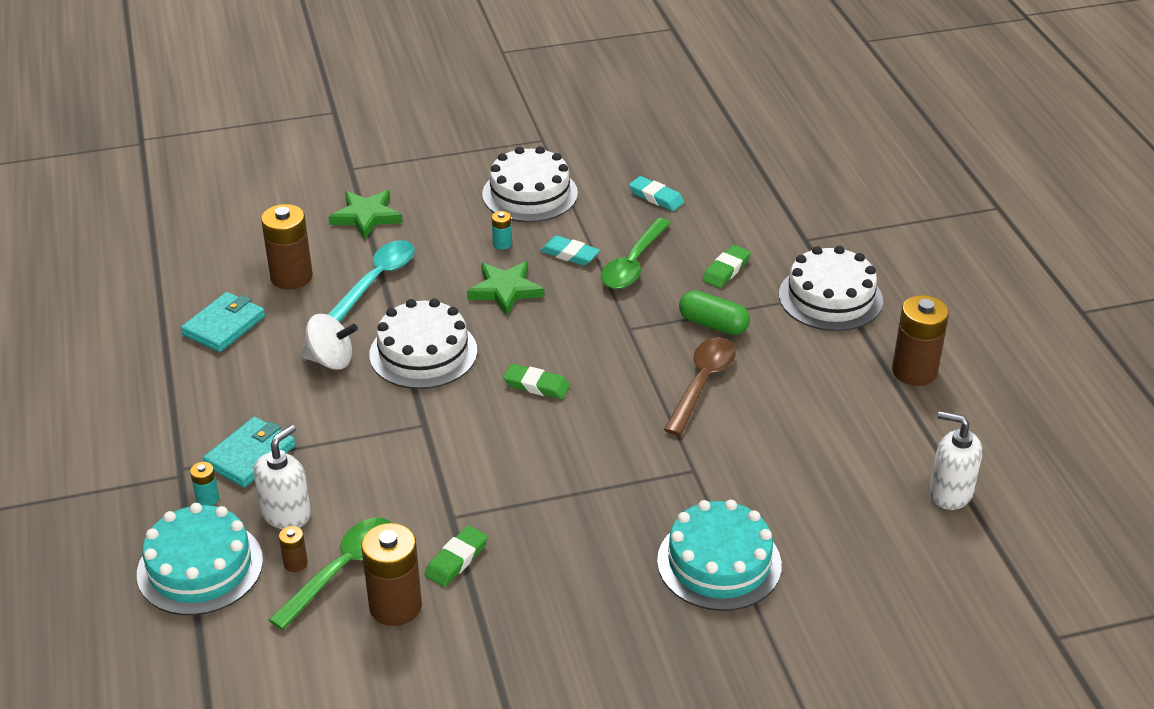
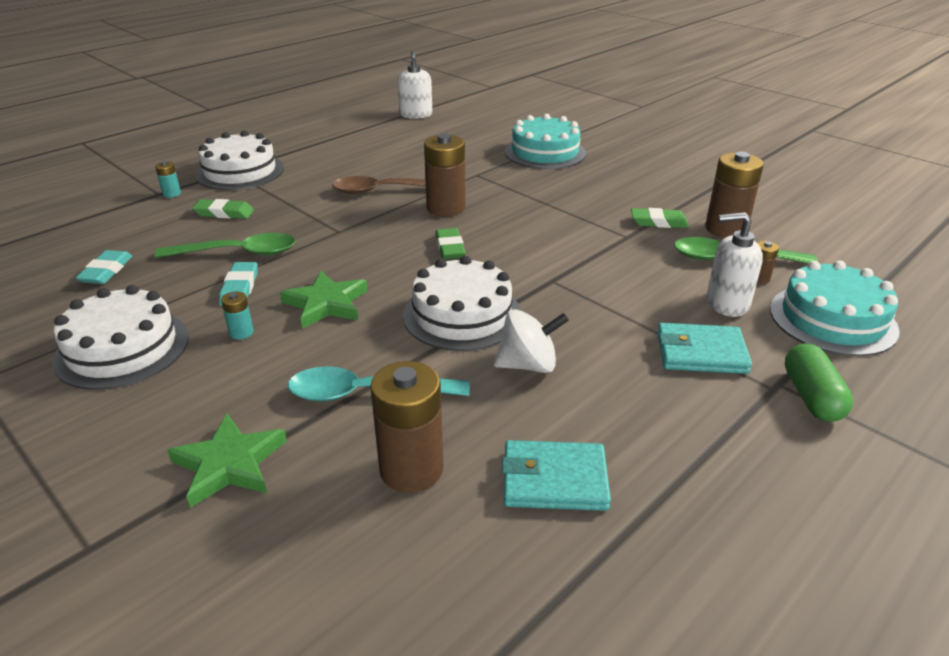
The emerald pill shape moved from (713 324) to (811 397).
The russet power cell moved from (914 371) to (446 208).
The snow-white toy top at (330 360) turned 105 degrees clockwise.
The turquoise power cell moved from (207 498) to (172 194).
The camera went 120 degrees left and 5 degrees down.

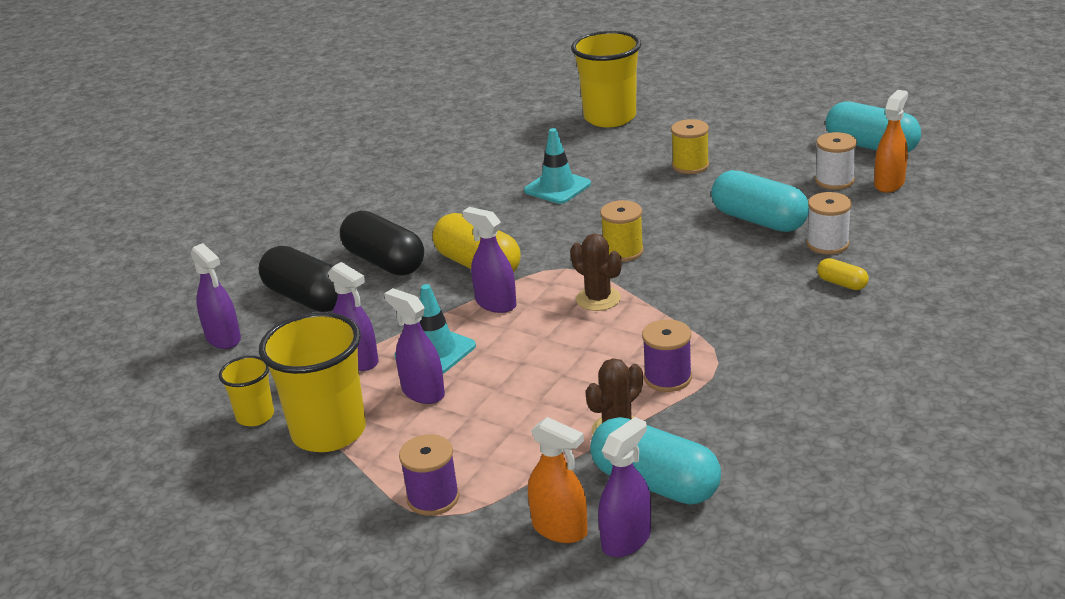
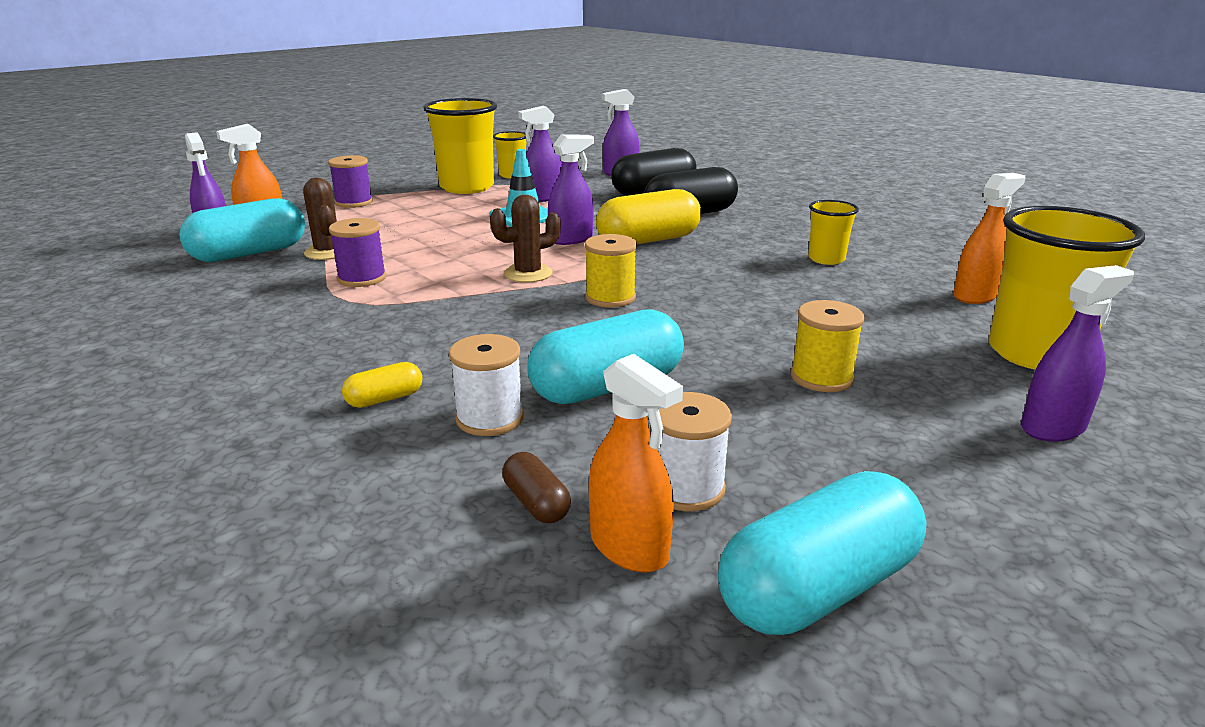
The turquoise safety cone at (557 187) disappeared.
The purple spray bottle moved from (423 392) to (1053 427).
The orange spray bottle at (975 296) appeared.
The bright yellow beaker at (826 259) appeared.
The russet pill shape at (536 503) appeared.
The camera went 105 degrees right and 5 degrees down.

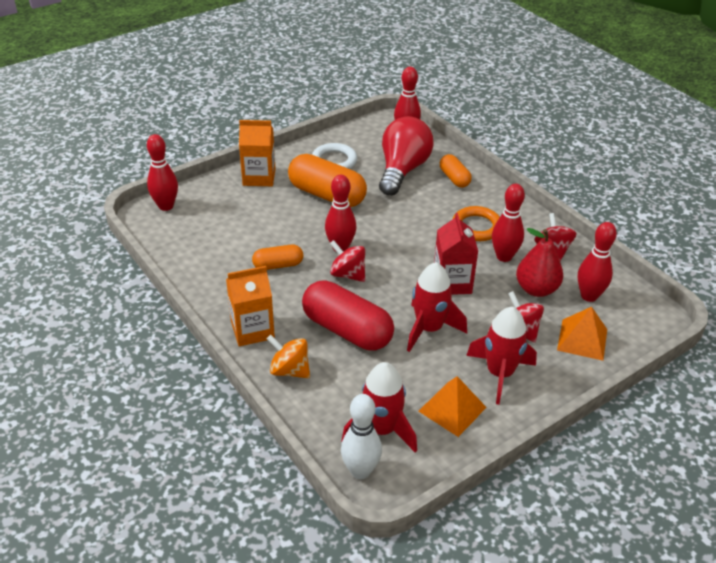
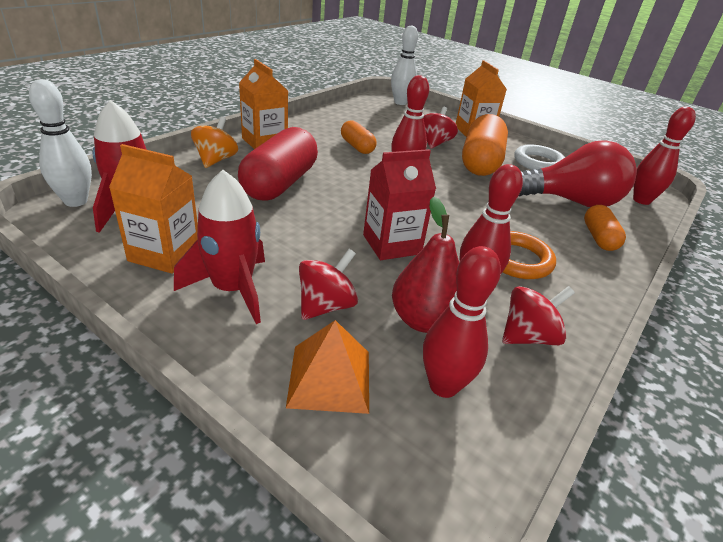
The red skittle at (166 206) became the snow-white skittle at (400 102).
The orange pill shape at (454 178) turned 45 degrees counterclockwise.
The red toy top moved from (348 274) to (434 143).
The red spaceship at (429 329) disappeared.
The orange solid pyramid at (452 409) was replaced by the orange milk carton at (164 254).
The camera went 70 degrees right and 5 degrees down.

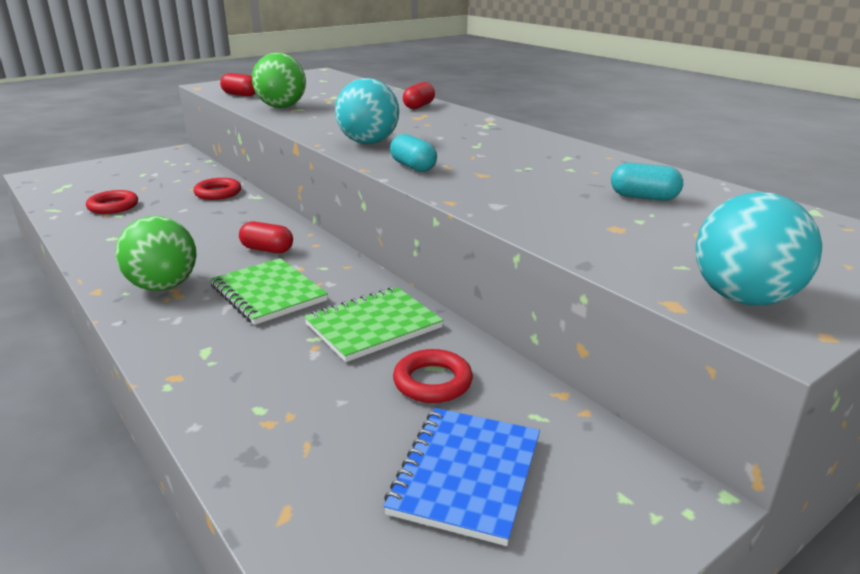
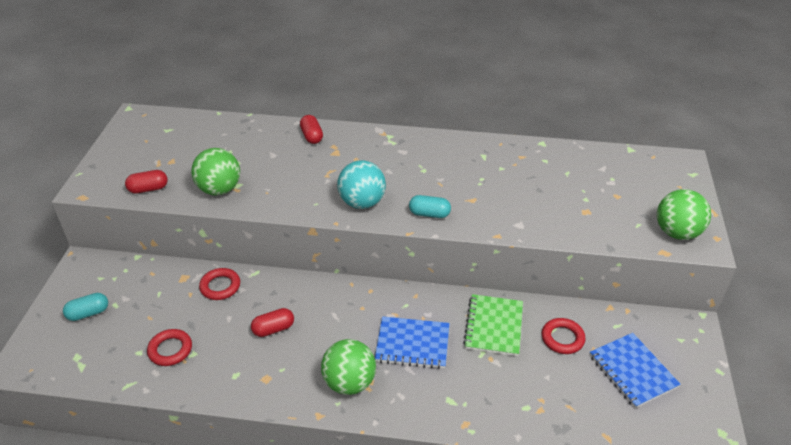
The turquoise pill shape moved from (644 197) to (88 313).
The turquoise ball at (744 298) became the emerald ball at (677 232).
The red pill shape moved from (267 250) to (273 329).
The emerald exercise book at (268 293) became the blue exercise book at (412 344).
The camera went 45 degrees left and 15 degrees up.

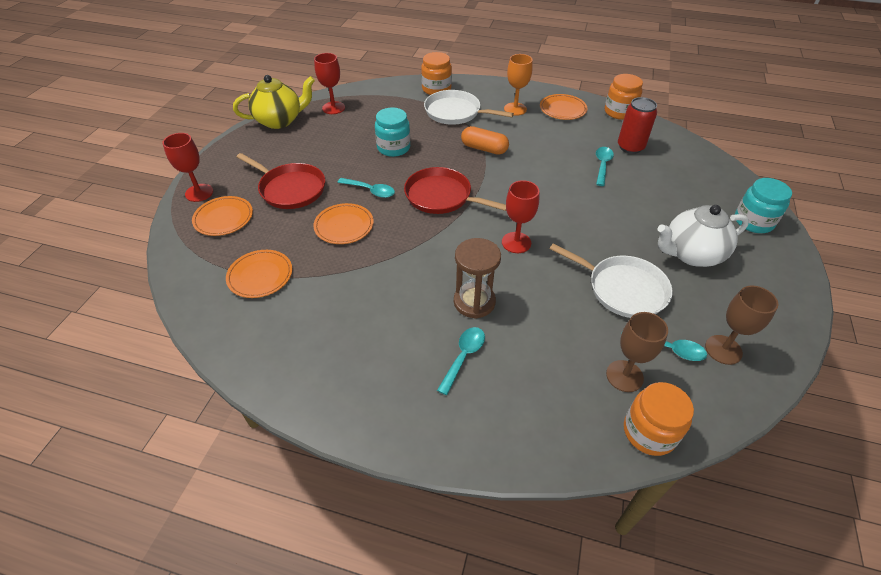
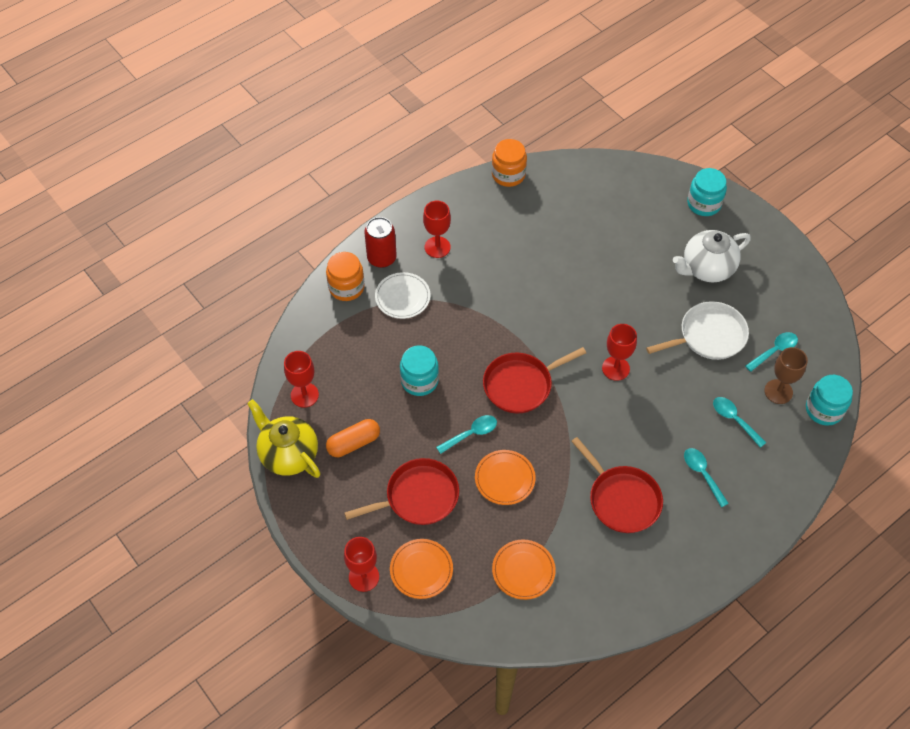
The orange wine glass at (515 109) became the red wine glass at (437 247).
The bright yellow china teapot at (280 120) turned 60 degrees counterclockwise.
The snow-white frying pan at (455 112) was replaced by the snow-white plate at (402 297).
The orange plate at (562 109) disappeared.
The red soda can moved from (630 147) to (381 258).
The orange pill shape moved from (484 148) to (353 443).
The turquoise tablespoon moved from (602 165) to (734 420).
The snow-white china teapot at (691 254) turned 45 degrees clockwise.
The russet sand timer at (474 302) disappeared.
The russet wine glass at (723 349) disappeared.
The orange jar at (649 432) became the turquoise jar at (824 409).
The red frying pan at (621 499) appeared.
The camera went 55 degrees left and 10 degrees up.

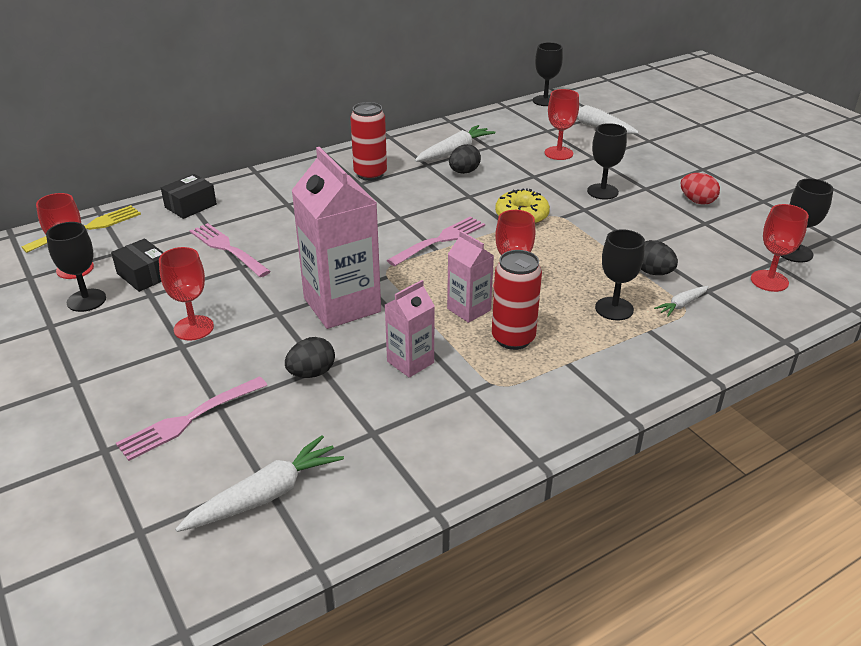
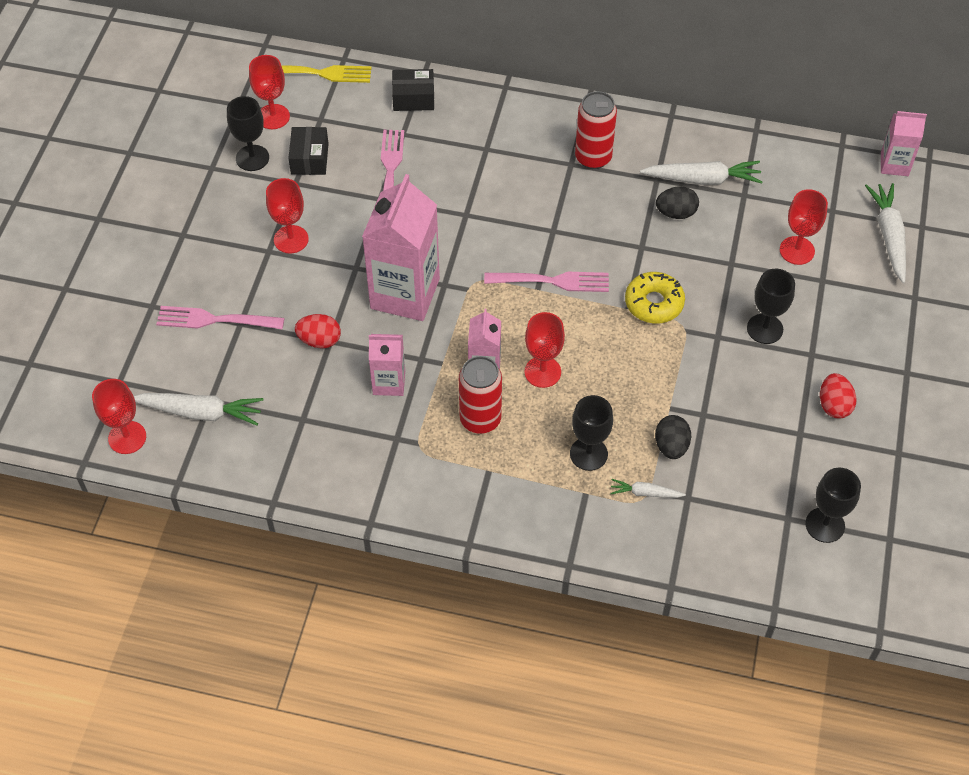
The jet-black wine glass at (545 101) was replaced by the rose-pink milk carton at (894 164).
The red wine glass moved from (769 281) to (127 437).
The jet-black toy egg at (311 373) became the red toy egg at (319 340).
The camera went 45 degrees right and 20 degrees up.

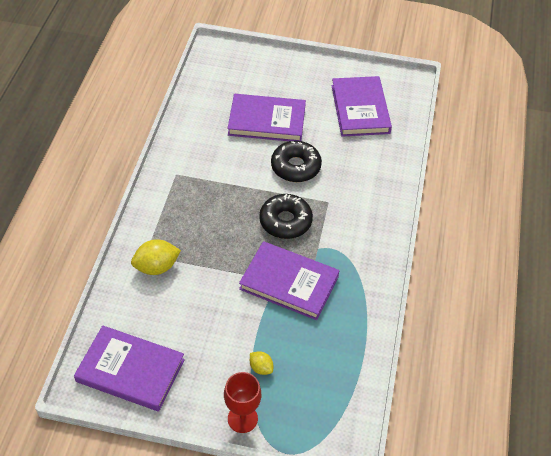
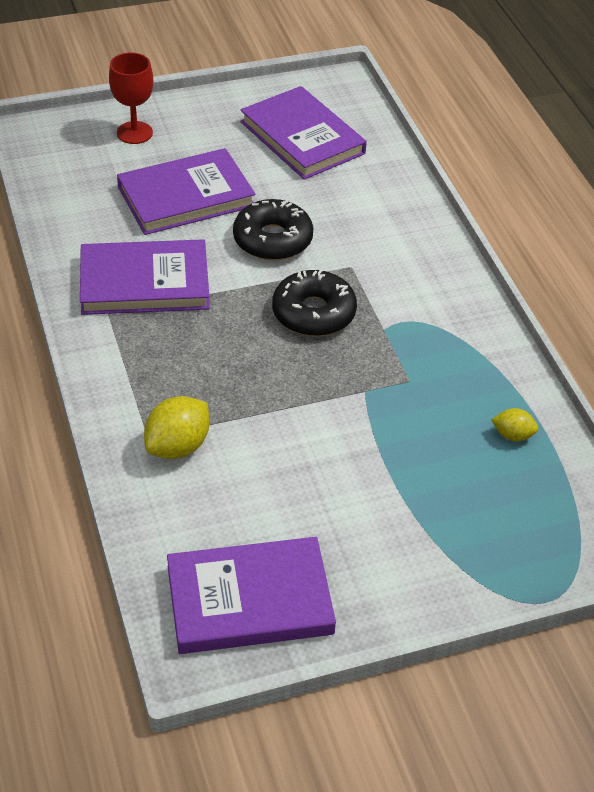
The purple book moved from (289 283) to (144 282).
The bright yellow citrus fruit moved from (261 368) to (512 435).
The red wine glass moved from (242 418) to (134 133).
The camera went 30 degrees left and 5 degrees down.

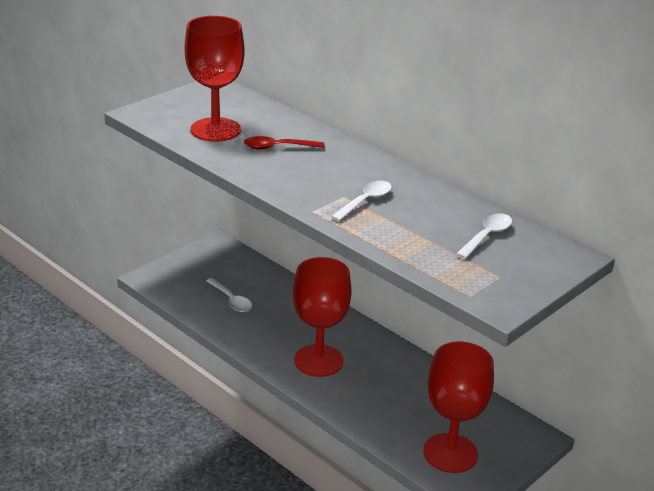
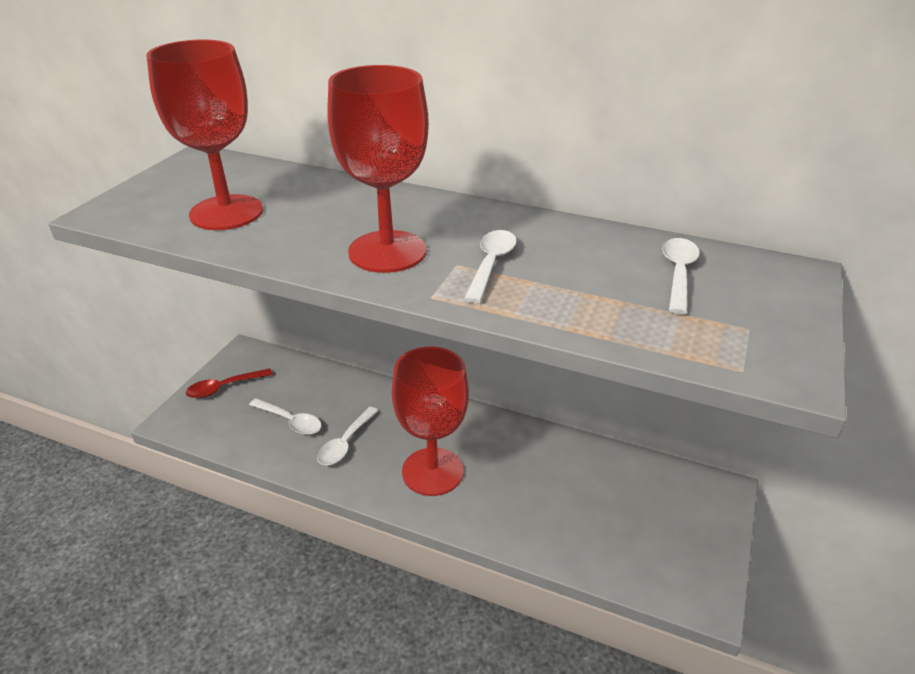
The red tablespoon moved from (278 147) to (224 387).
The red wine glass moved from (450 453) to (387 251).
The snow-white tablespoon at (345 443) appeared.
The camera went 20 degrees left and 5 degrees up.

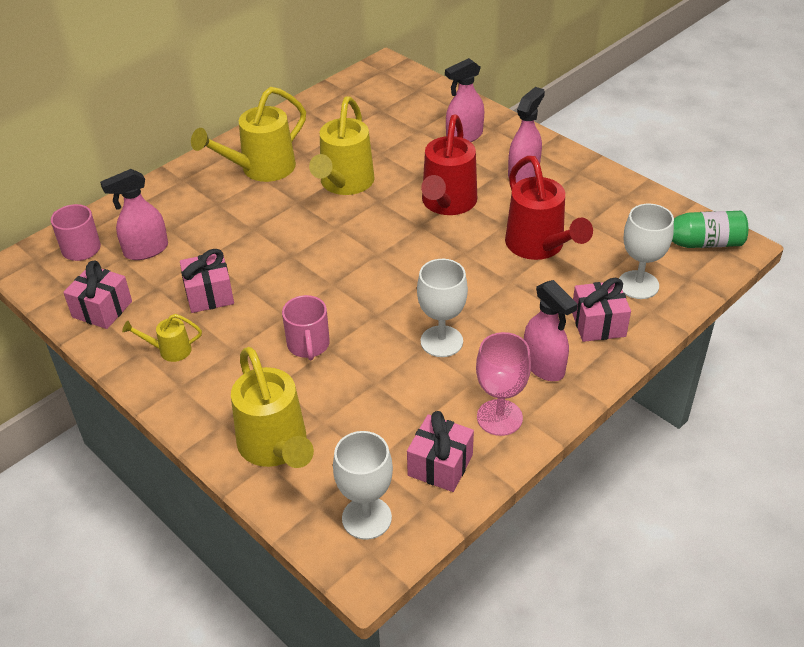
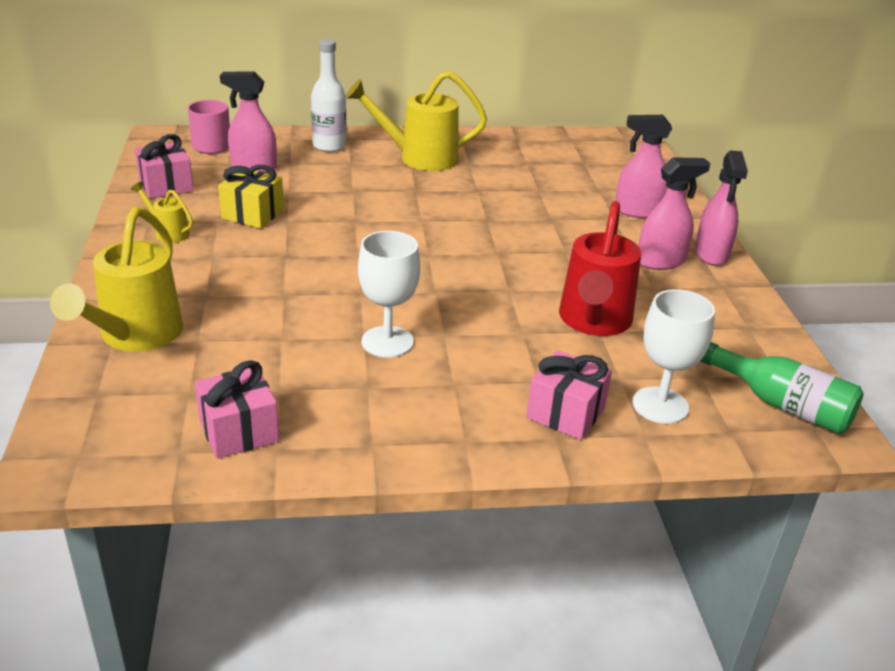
The bright yellow watering pot at (344 184) disappeared.
The red watering pot at (447 203) disappeared.
The rose-pink gift at (209 294) became the bright yellow gift at (252 214).
The rose-pink spray bottle moved from (544 366) to (711 254).
The rose-pink coffee mug at (308 345) disappeared.
The rose-pink wine glass at (499 417) disappeared.
The snow-white wine glass at (366 518) disappeared.
The snow-white bottle at (329 146) appeared.
The camera went 35 degrees right and 10 degrees down.

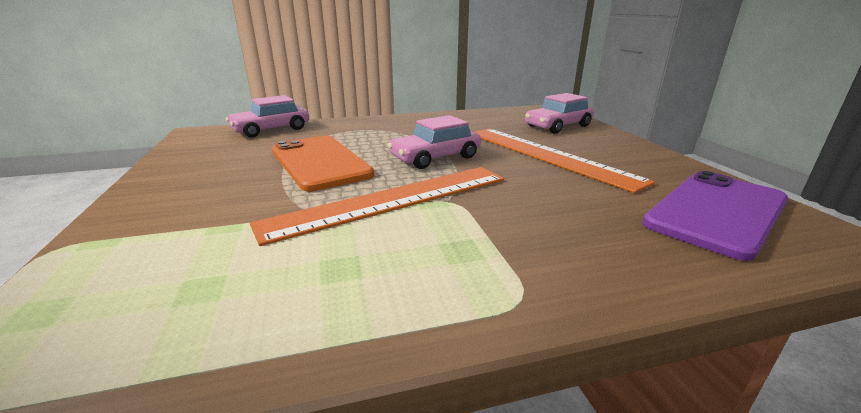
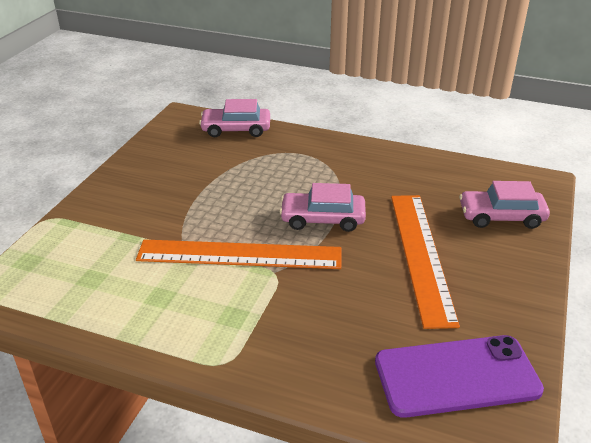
The orange smartphone at (320 162) disappeared.
The camera went 35 degrees right and 10 degrees up.

